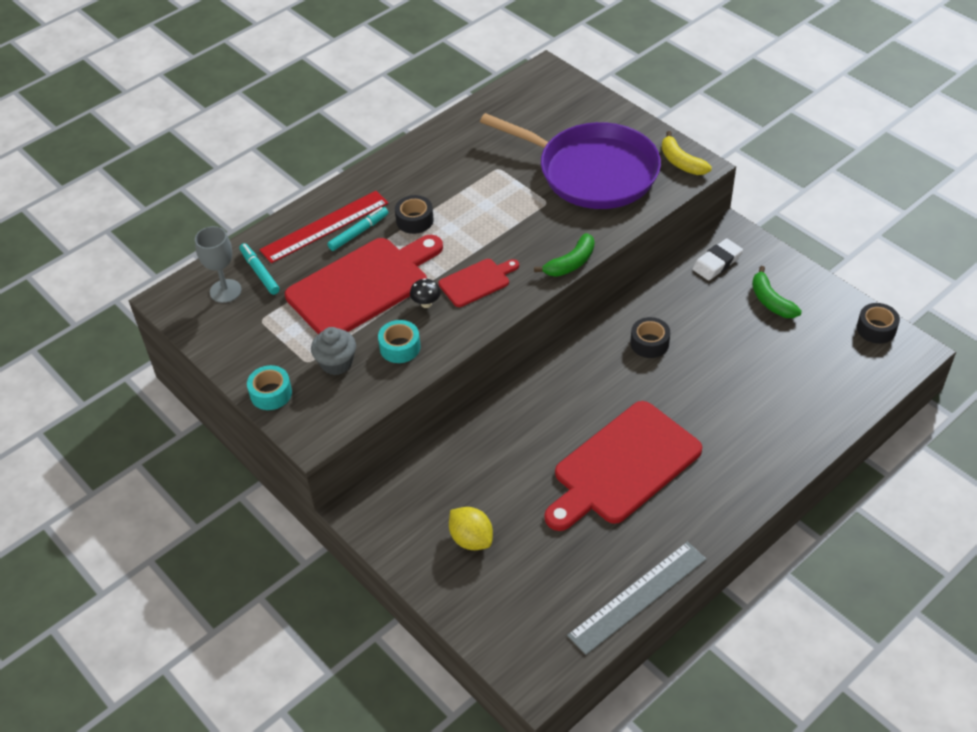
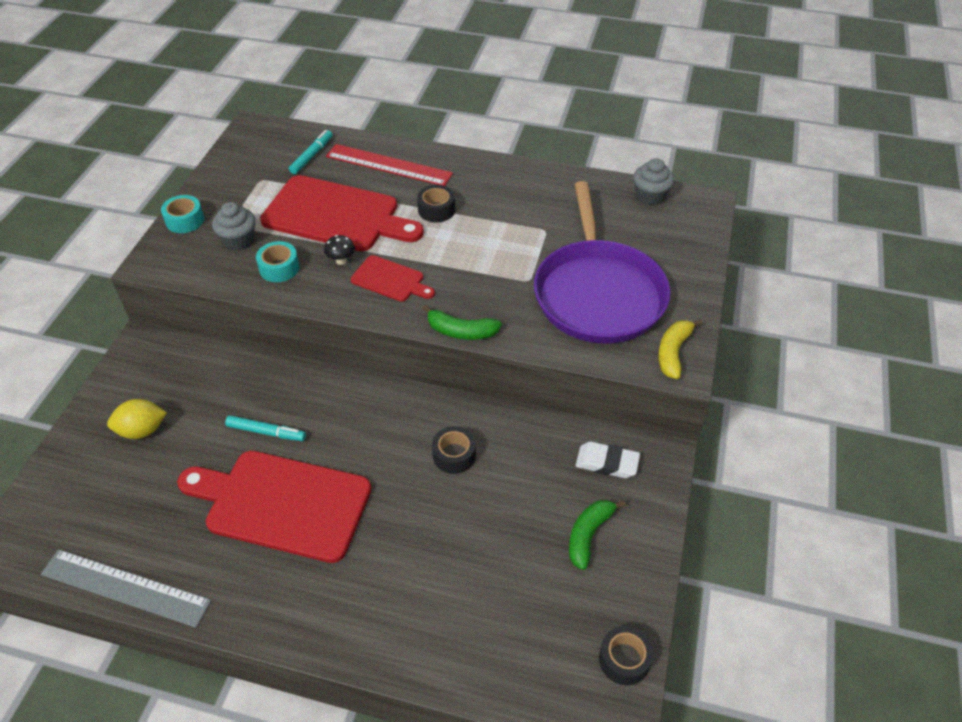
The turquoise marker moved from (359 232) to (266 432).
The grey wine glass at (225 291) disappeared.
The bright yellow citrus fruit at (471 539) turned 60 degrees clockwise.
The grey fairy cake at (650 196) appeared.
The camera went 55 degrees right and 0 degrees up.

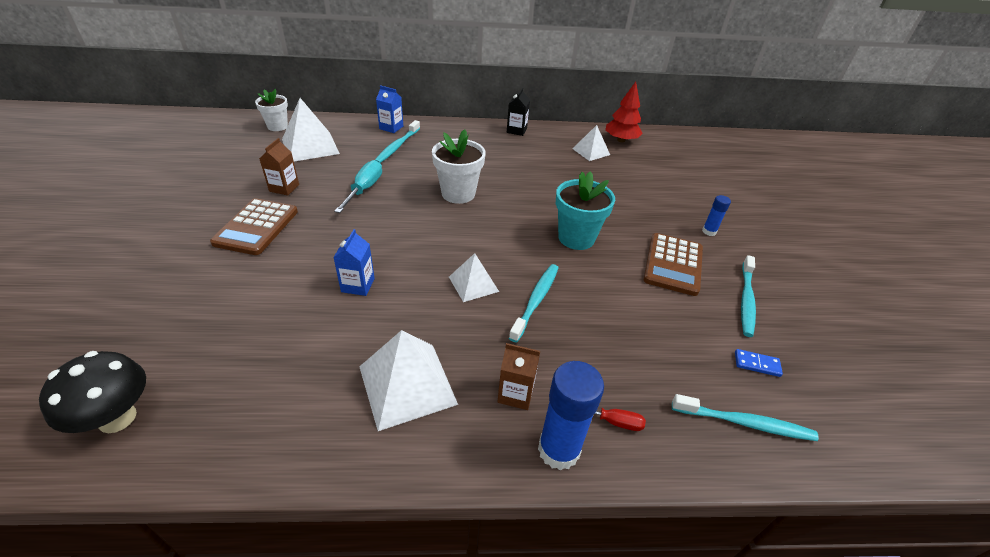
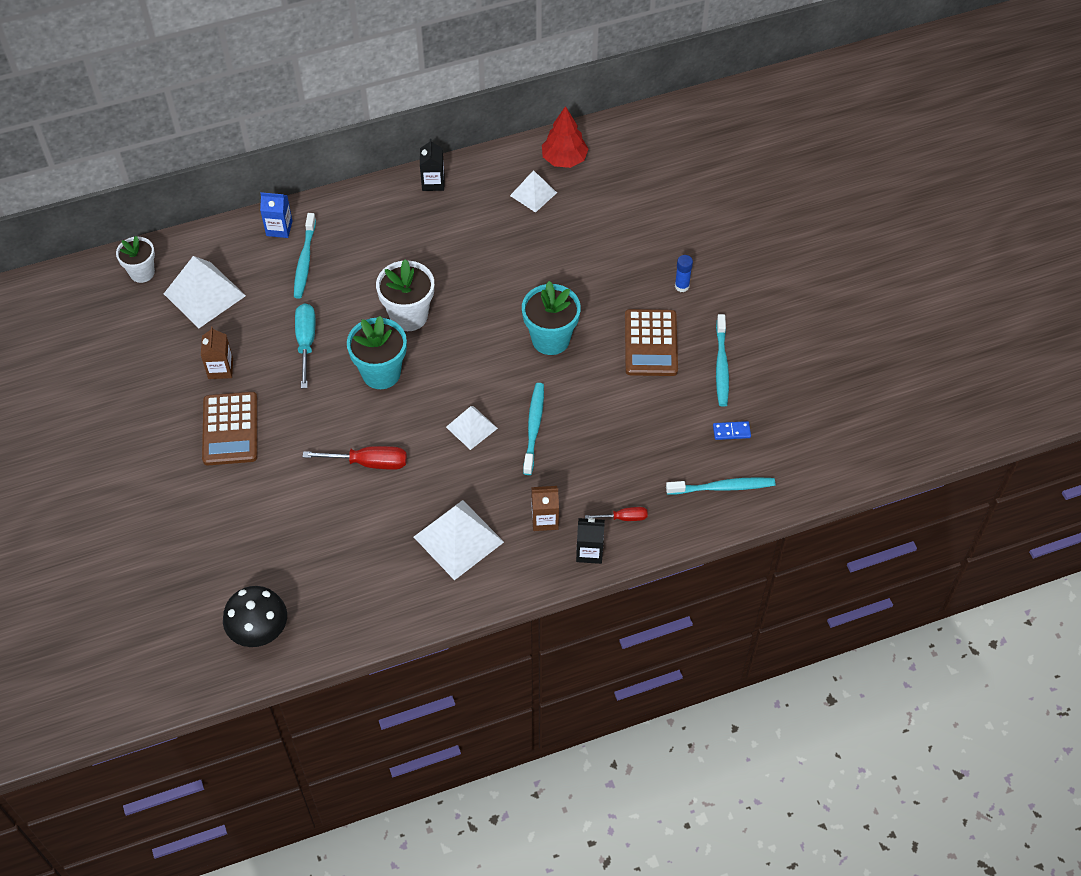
The blue milk carton at (358 285) was replaced by the red flat screwdriver at (368 463).
The blue glue stick at (558 450) was replaced by the jet-black milk carton at (589 551).
The turquoise potted plant at (381 373) appeared.
The camera went 15 degrees left and 15 degrees up.

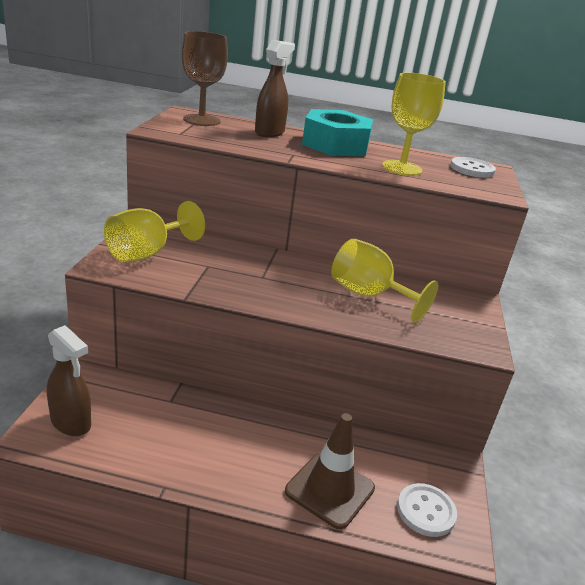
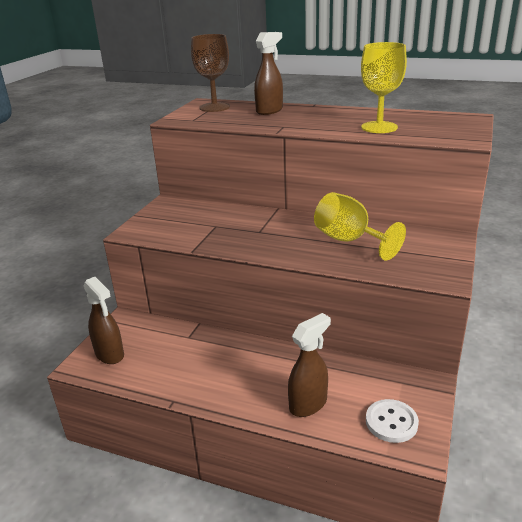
The turquoise nut at (335 145) disappeared.
The snow-white sewing button at (472 169) disappeared.
The bright yellow wine glass at (147 253) disappeared.
The russet safety cone at (330 489) was replaced by the russet spray bottle at (308 404).
The camera went 15 degrees right and 0 degrees up.

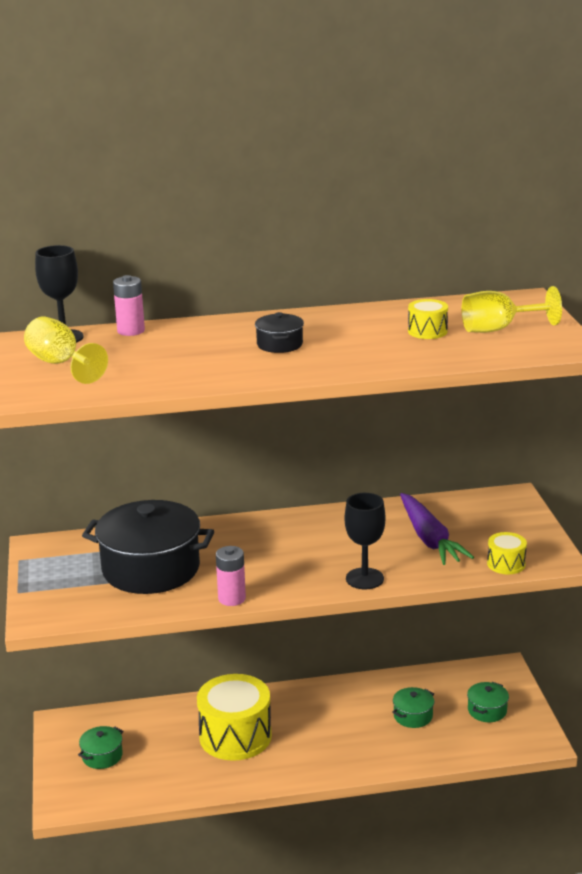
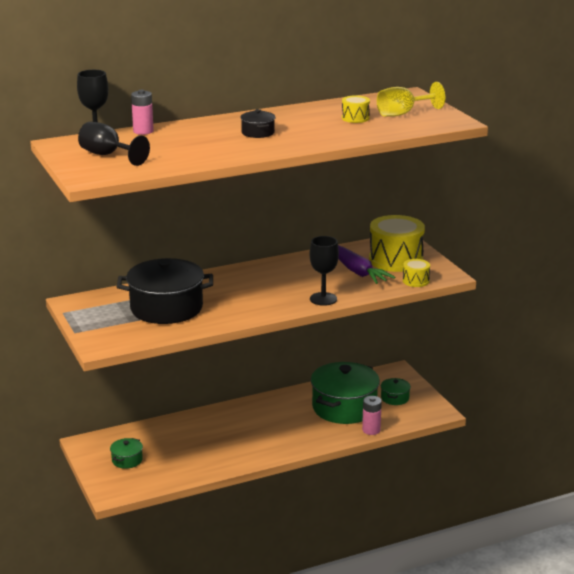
The bright yellow wine glass at (60 364) became the jet-black wine glass at (107 155).
The rose-pink power cell moved from (232 598) to (371 430).
The bright yellow toy drum moved from (235 736) to (395 260).
The emerald stockpot at (413 716) changed to 2.26 times the size.
The camera went 15 degrees left and 0 degrees up.

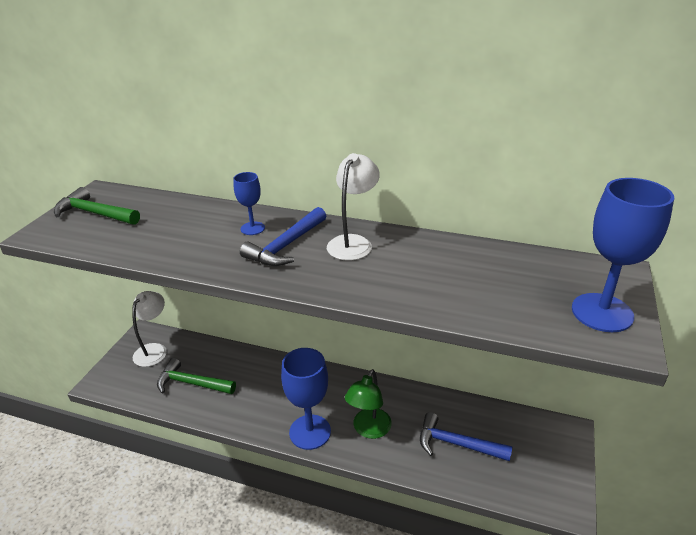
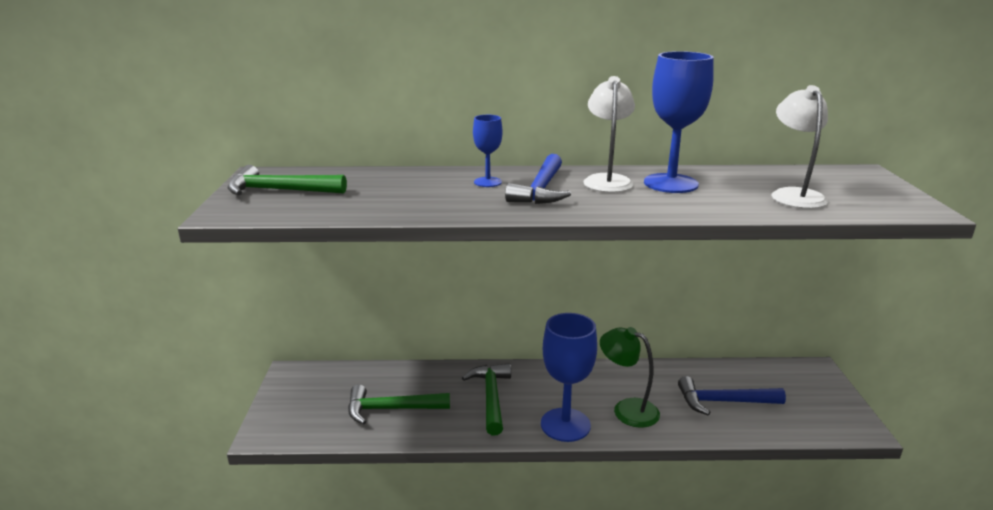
The blue wine glass moved from (602 312) to (670 183).
The snow-white desk lamp moved from (154 350) to (794 195).
The emerald desk lamp at (369 430) turned 120 degrees clockwise.
The emerald hammer at (491 397) appeared.
The camera went 20 degrees left and 10 degrees down.

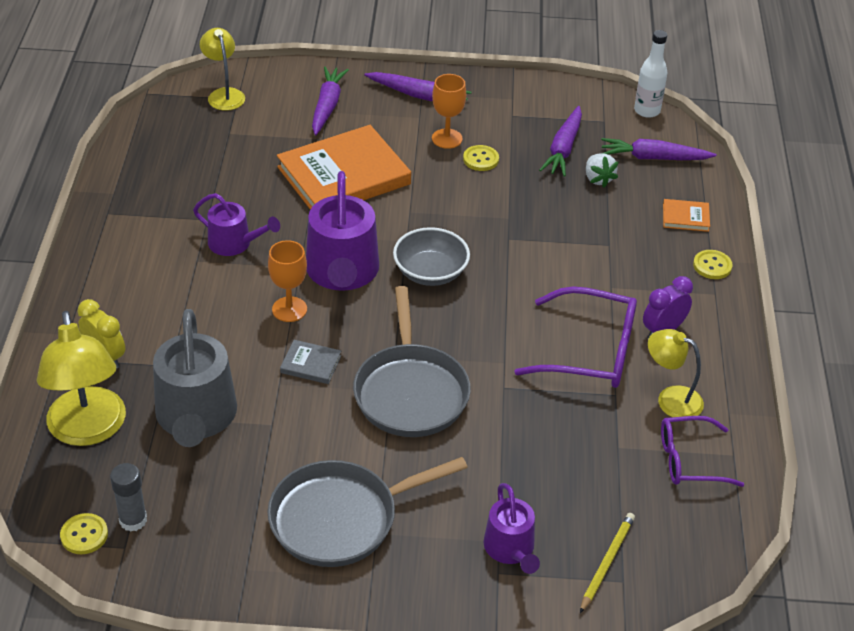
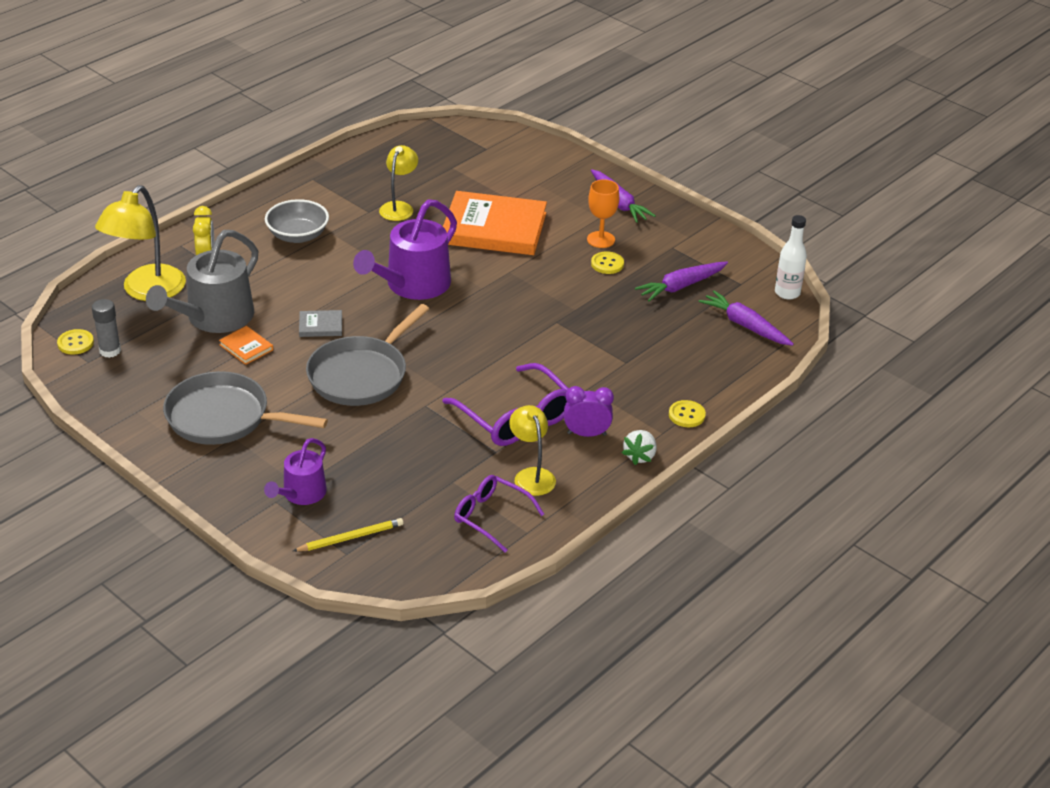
The bright yellow desk lamp moved from (224 94) to (399 207).
The purple carrot at (327 106) disappeared.
The snow-white toy strawberry moved from (598 179) to (640 456).
The purple watering pot at (234 243) disappeared.
The orange book moved from (685 217) to (246 347).
The grey serving bowl moved from (430 272) to (298 235).
The orange wine glass at (289 309) disappeared.
The grey book at (311 364) turned 60 degrees counterclockwise.
The camera went 40 degrees right and 5 degrees down.

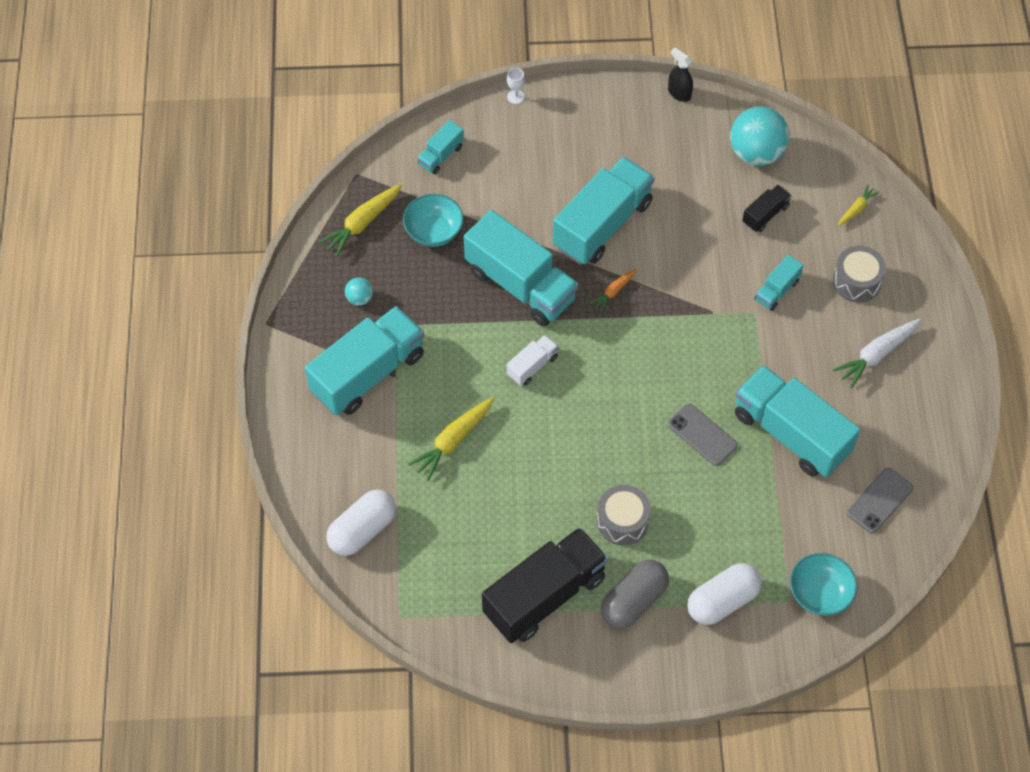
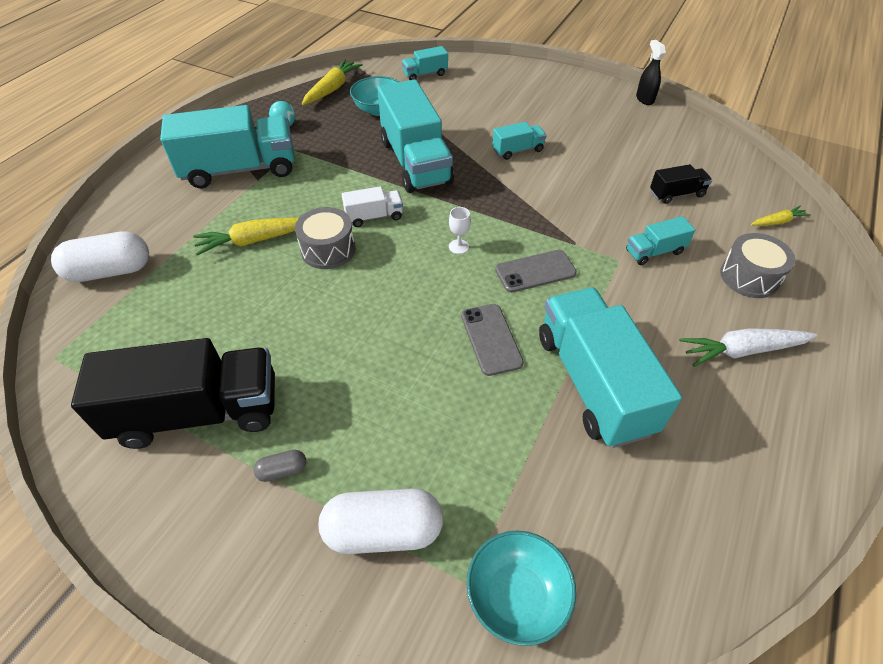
The snow-white wine glass moved from (515 97) to (458 246).
The turquoise ball at (756 153) disappeared.
The turquoise lorry at (602 225) changed to 0.46 times the size.
The bright yellow carrot at (362 223) turned 135 degrees clockwise.
The orange carrot at (614 291) disappeared.
The grey smartphone moved from (879 500) to (535 271).
The grey toy drum moved from (622 521) to (328 249).
The grey pill shape at (633 601) changed to 0.46 times the size.
The camera went 30 degrees right and 10 degrees down.

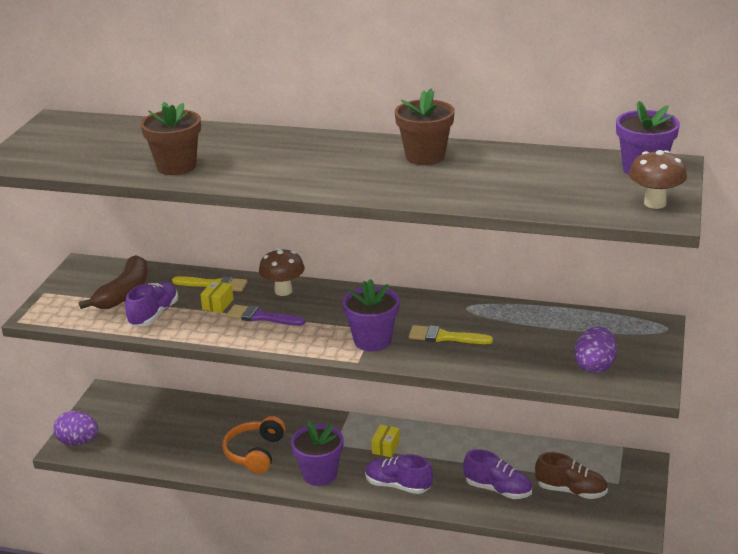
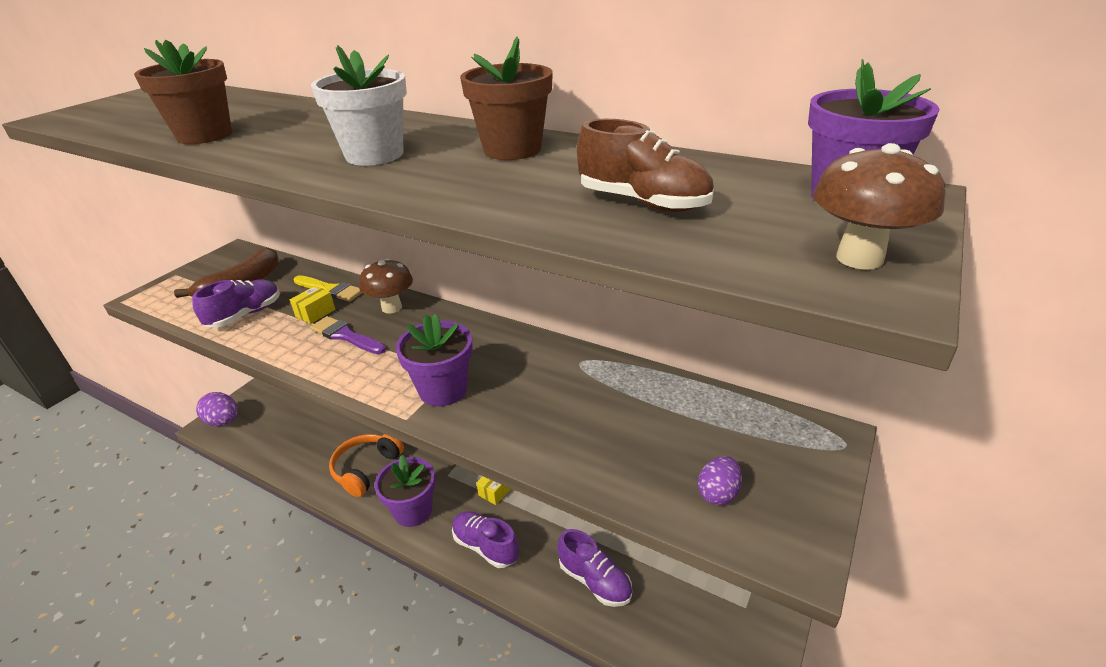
The bright yellow brush at (445 337) disappeared.
The purple toy egg at (594 366) changed to 0.65 times the size.
The russet sneaker moved from (571 490) to (643 202).
The snow-white potted plant at (374 155) appeared.
The camera went 15 degrees right and 5 degrees up.

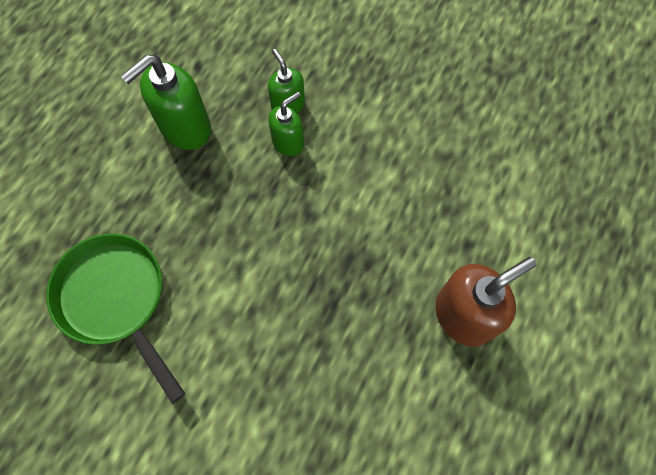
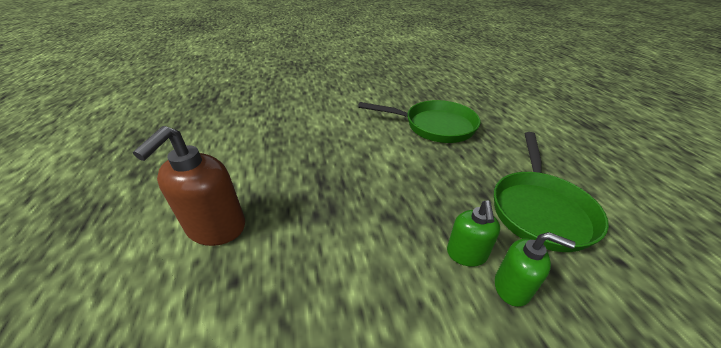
The emerald soap pump at (185 128) was replaced by the emerald frying pan at (539 209).
The camera went 140 degrees right and 30 degrees down.

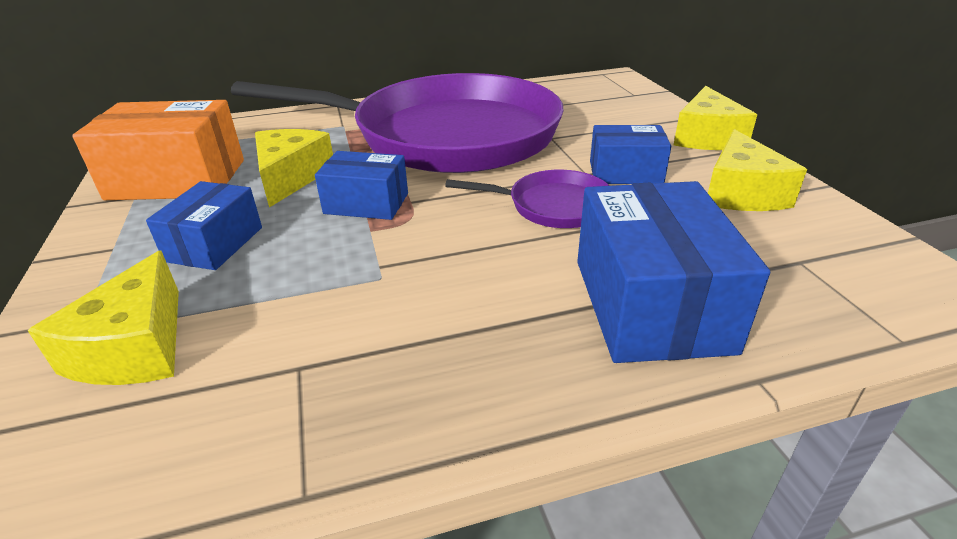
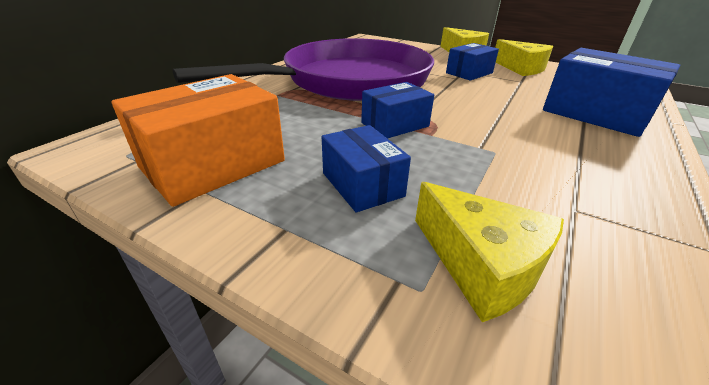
The bright yellow cheese at (291 177) disappeared.
The purple frying pan at (554 206) disappeared.
The camera went 45 degrees left and 0 degrees up.

